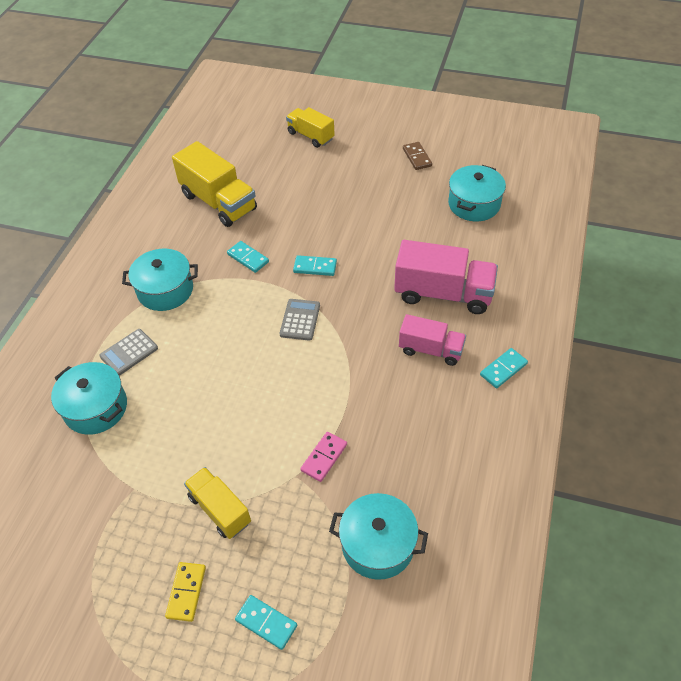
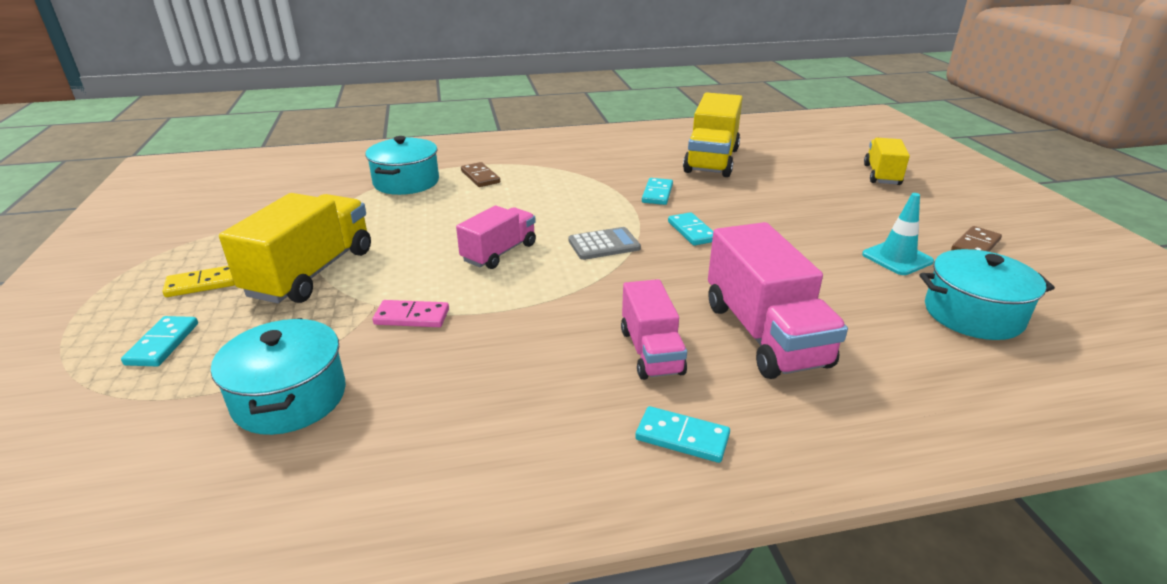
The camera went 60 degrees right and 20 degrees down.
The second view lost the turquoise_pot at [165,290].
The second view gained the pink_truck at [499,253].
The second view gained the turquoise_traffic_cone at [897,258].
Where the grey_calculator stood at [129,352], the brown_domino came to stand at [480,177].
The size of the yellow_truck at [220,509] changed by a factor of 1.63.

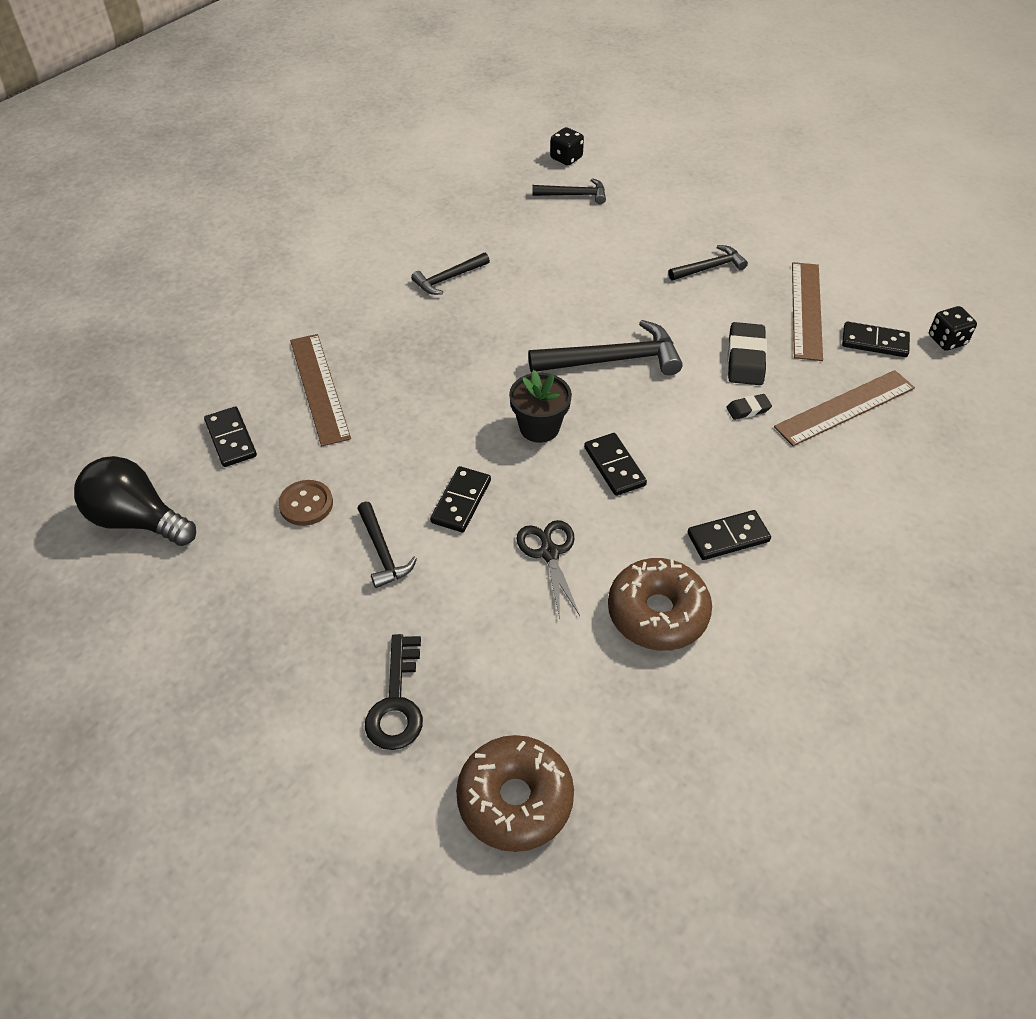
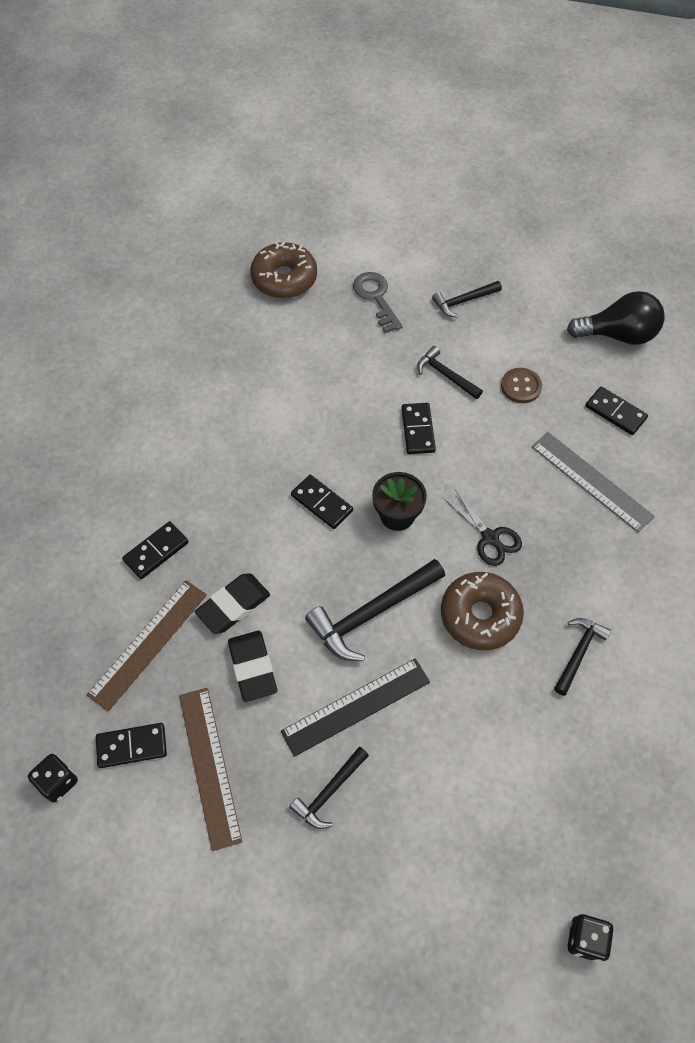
The camera went 155 degrees right and 10 degrees up.
The second view gained the black_ruler at [356,706].
The black_scissors ended up elsewhere, having gone from [549,553] to [490,538].
The black_hammer ended up elsewhere, having gone from [574,195] to [463,301].
The brown_donut ended up elsewhere, having gone from [657,613] to [480,615].
The black_domino ended up elsewhere, having gone from [728,537] to [156,551].
What was the brown_ruler at [319,388] turned into the grey_ruler at [591,481].
What was the black_key at [397,702] turned into the grey_key at [376,298].
The size of the black_eraser at [748,409] changed by a factor of 1.87.

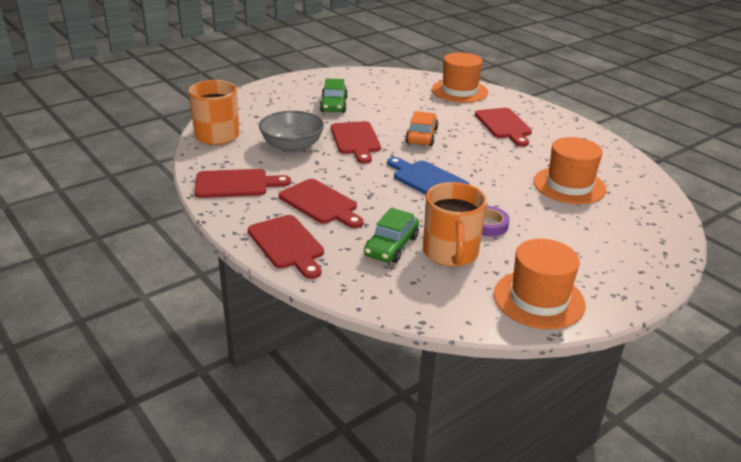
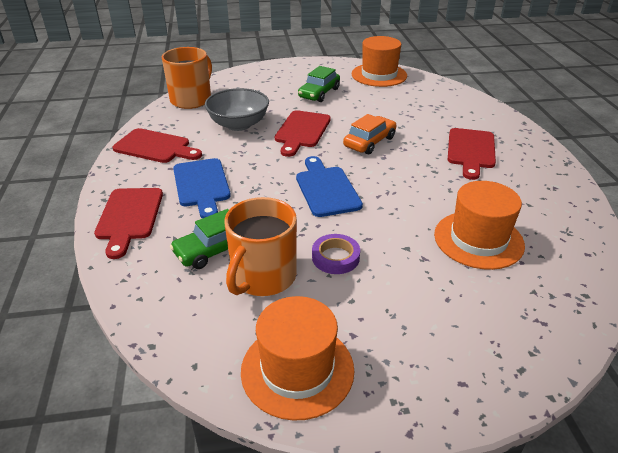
The camera went 30 degrees right and 5 degrees up.
The orange_hat ended up elsewhere, having gone from [459,91] to [379,75].
What was the red_cutting_board at [321,204] turned into the blue_cutting_board at [202,185].

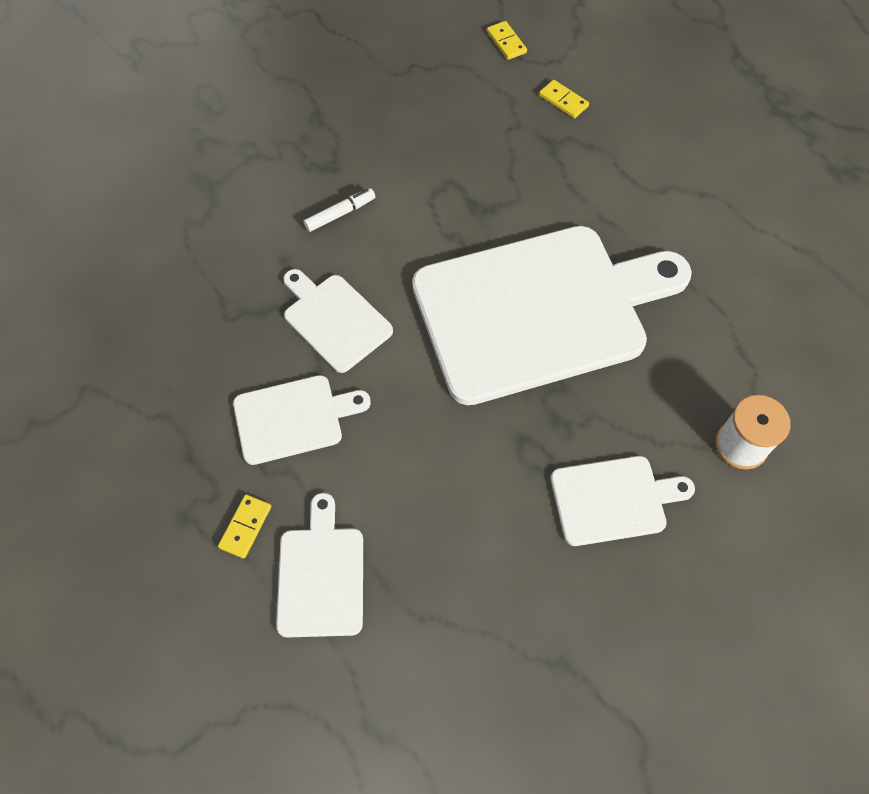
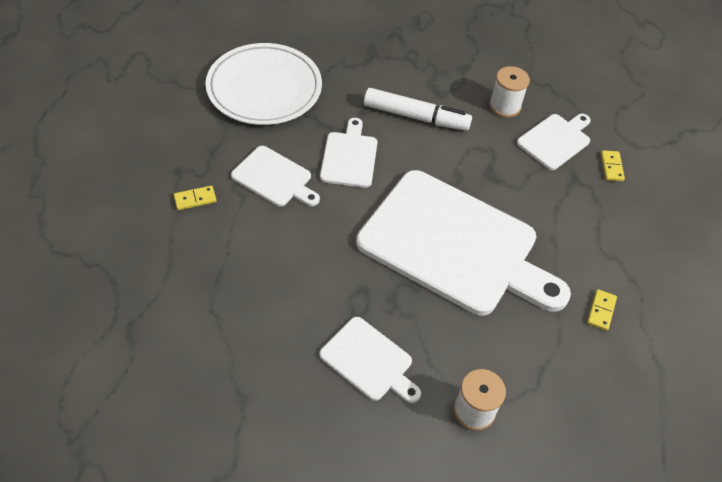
The camera went 45 degrees right and 10 degrees down.
The second view gained the white_plate at [264,88].
The second view gained the white_spool at [504,106].
The white_cutting_board ended up elsewhere, having gone from [321,575] to [555,140].
The yellow_domino ended up elsewhere, having gone from [506,42] to [601,311].
The size of the white_marker at [340,214] changed by a factor of 1.98.

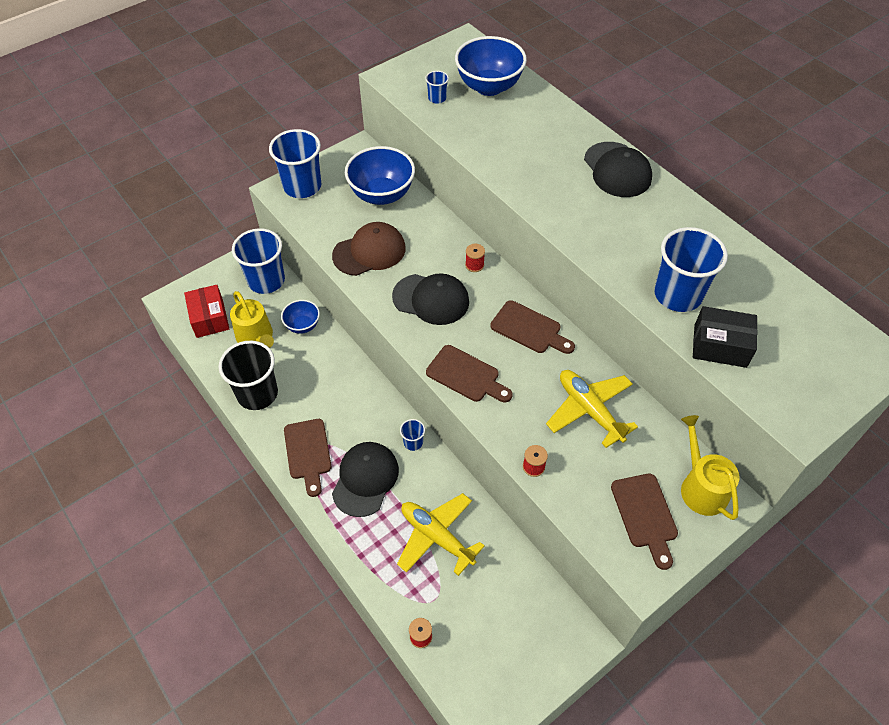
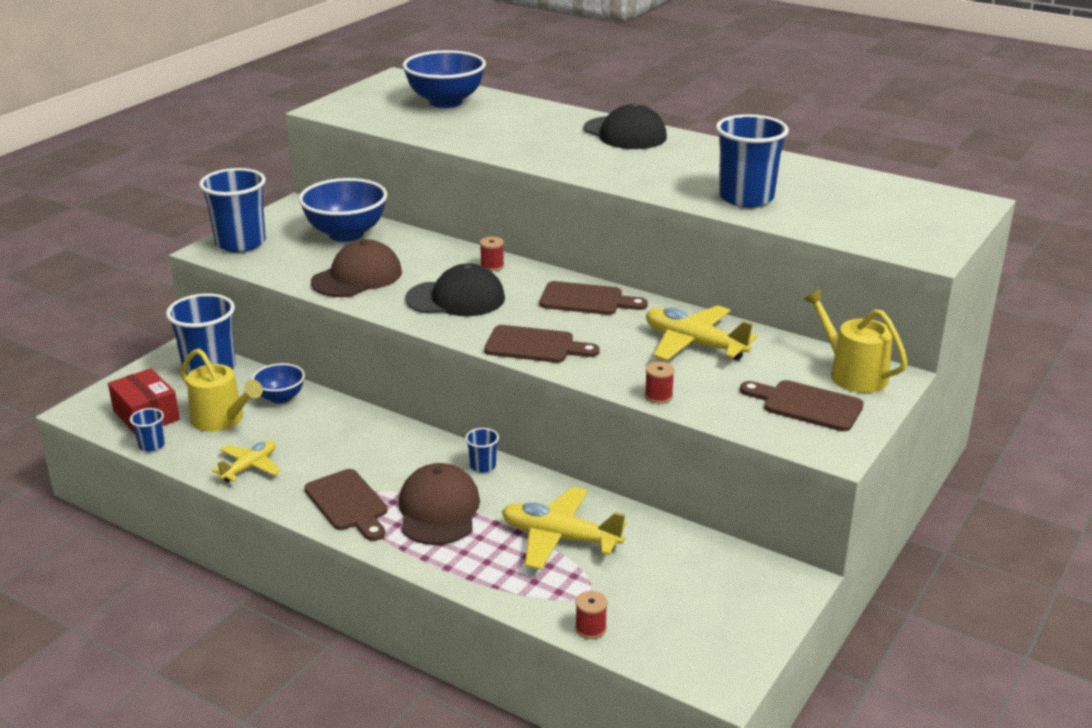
The camera went 20 degrees left and 25 degrees down.
The second view lost the black_box at [720,346].
The blue_cup ended up elsewhere, having gone from [437,98] to [152,445].
Where the black_cup stood at [257,394], the yellow_plane came to stand at [250,467].
What was the black_cap at [365,479] turned into the brown_cap at [438,510].
The brown_cutting_board at [645,515] ended up facing another way, 150 degrees clockwise from before.

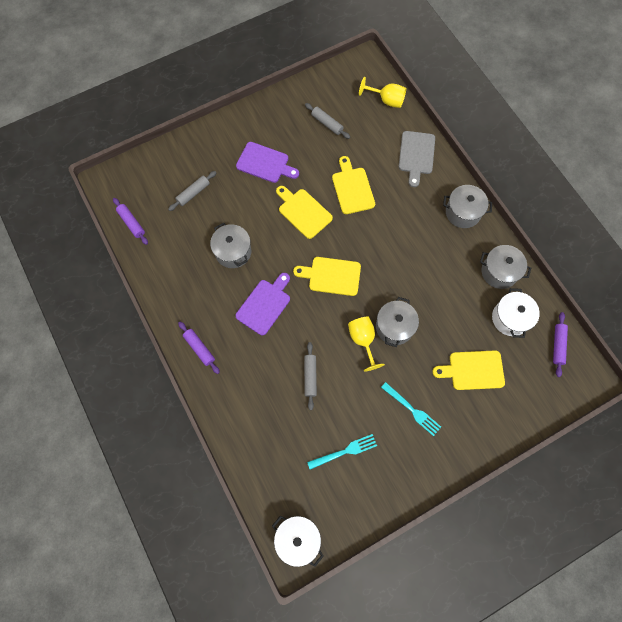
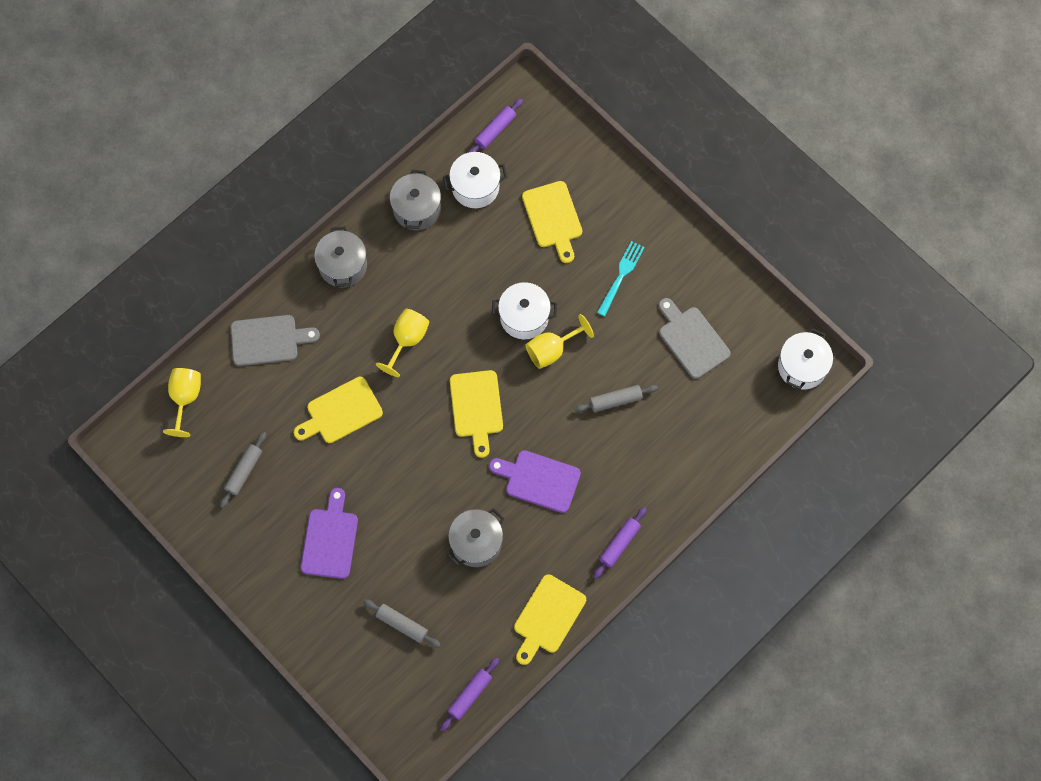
The camera went 105 degrees left and 0 degrees up.
The second view gained the yellow_goblet at [407,340].
The yellow_cutting_board ended up elsewhere, having gone from [303,212] to [547,617].
Where the turquoise_fork stood at [344,451], the grey_cutting_board came to stand at [692,339].
What was the grey_pot at [394,327] turned into the white_pot at [524,317].
The purple_rolling_pin at [558,345] ended up facing another way, 45 degrees counterclockwise from before.

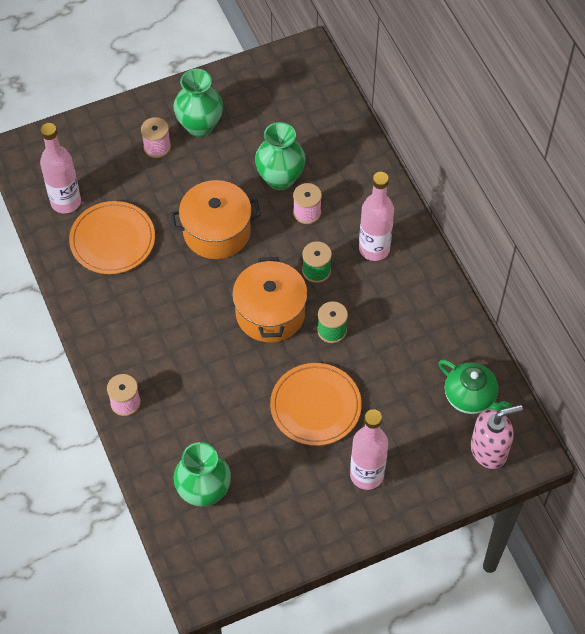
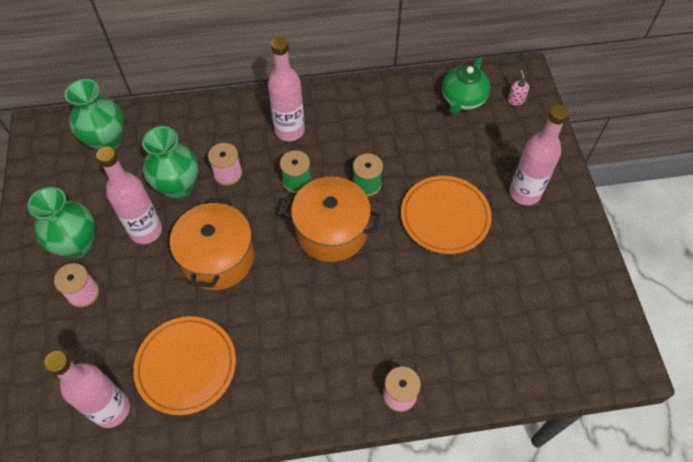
The camera went 75 degrees left and 0 degrees up.
The second view gained the pink_bottle at [146,231].
The green_vase ended up elsewhere, having gone from [204,492] to [107,141].
The green_teapot at [470,397] ended up facing another way, 150 degrees clockwise from before.
The size of the pink_soap_dispenser at [489,450] changed by a factor of 0.46.

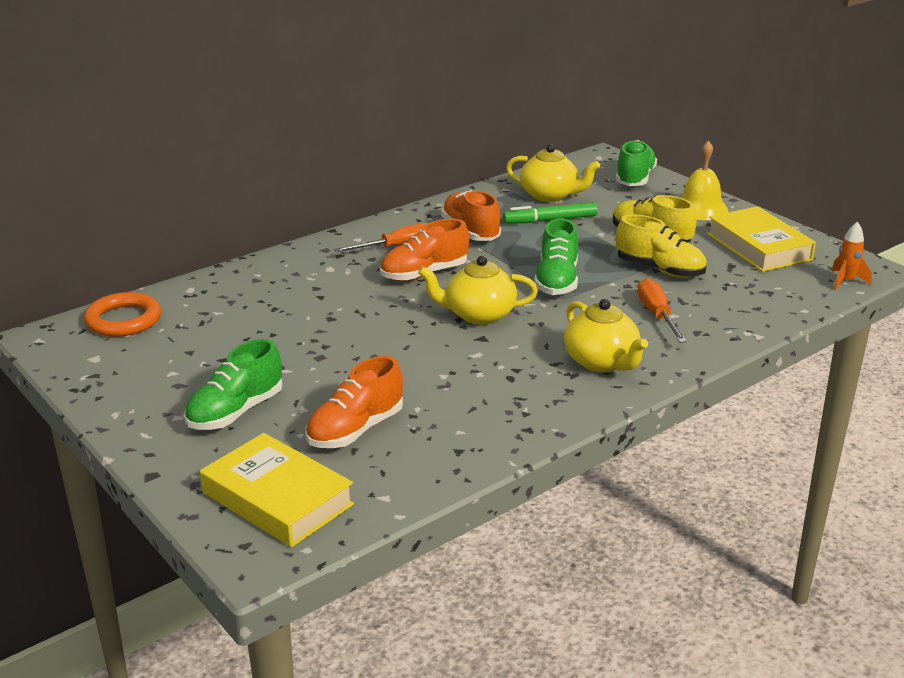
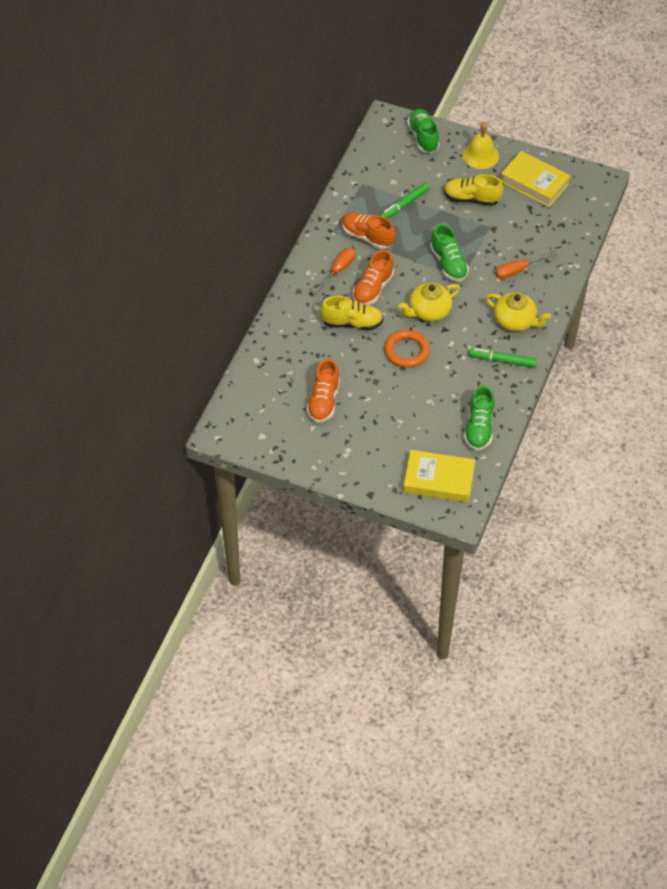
The camera went 30 degrees left and 25 degrees up.
The second view lost the yellow_teapot at [550,195].
The second view lost the orange_rocket at [845,281].
The second view gained the green_marker at [502,361].
The orange_ring ended up elsewhere, having gone from [123,320] to [406,351].
The green_shoe ended up elsewhere, having gone from [235,412] to [479,428].
The orange_shoe ended up elsewhere, having gone from [355,430] to [323,401].
The yellow_shoe ended up elsewhere, having gone from [660,270] to [352,323].
The orange_screwdriver at [657,315] ended up facing another way, 75 degrees counterclockwise from before.

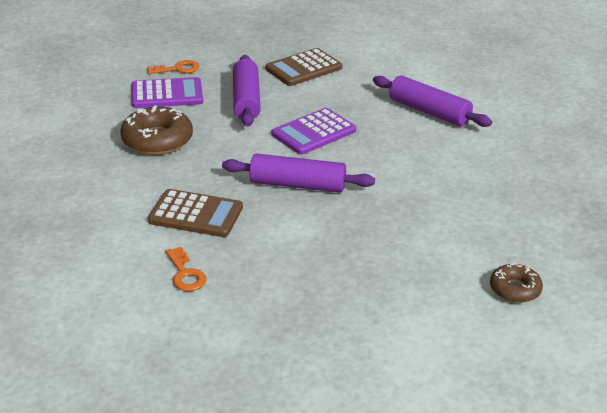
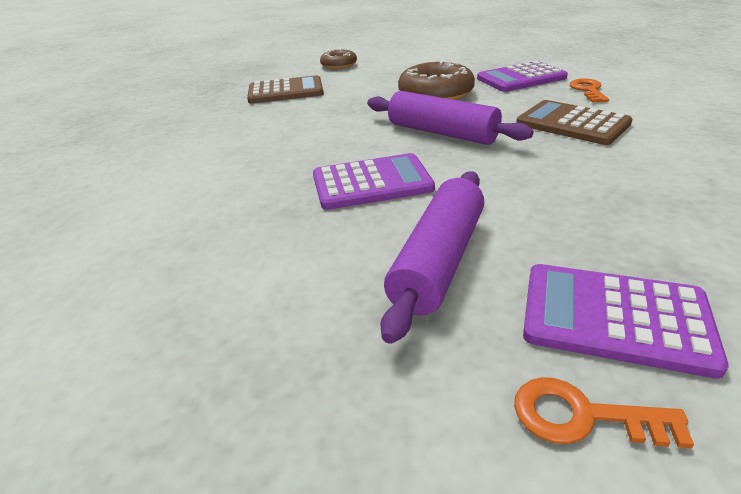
The camera went 150 degrees left and 0 degrees up.
The second view lost the purple_rolling_pin at [429,111].
The second view gained the purple_calculator at [521,78].
The brown_donut ended up elsewhere, having gone from [157,140] to [435,94].
The brown_calculator ended up elsewhere, having gone from [303,68] to [285,91].

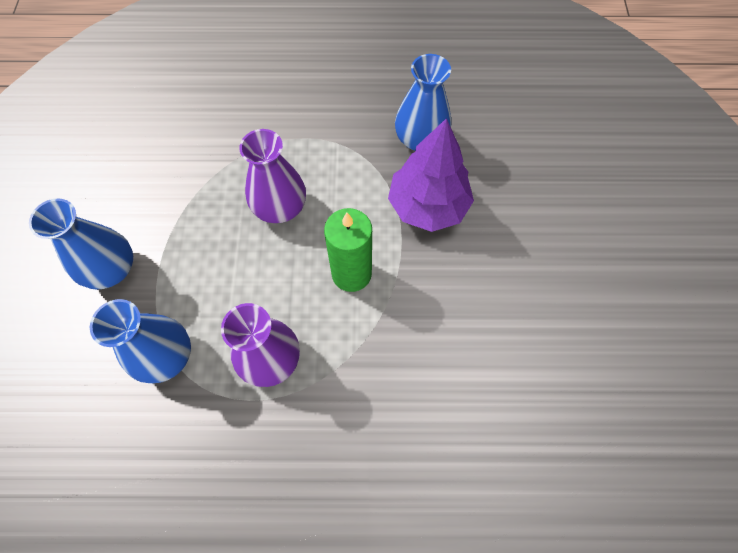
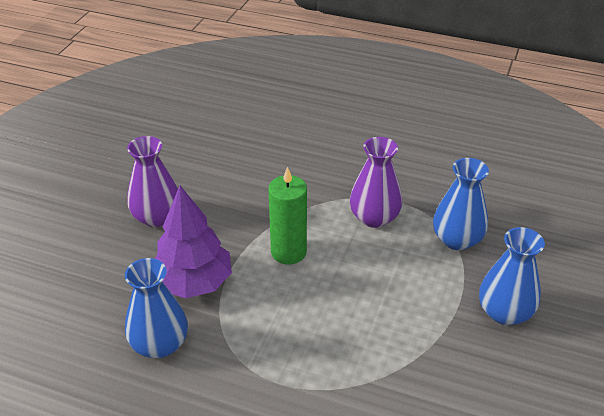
The camera went 160 degrees left and 25 degrees down.
The purple_vase ended up elsewhere, having gone from [280,207] to [156,217].

